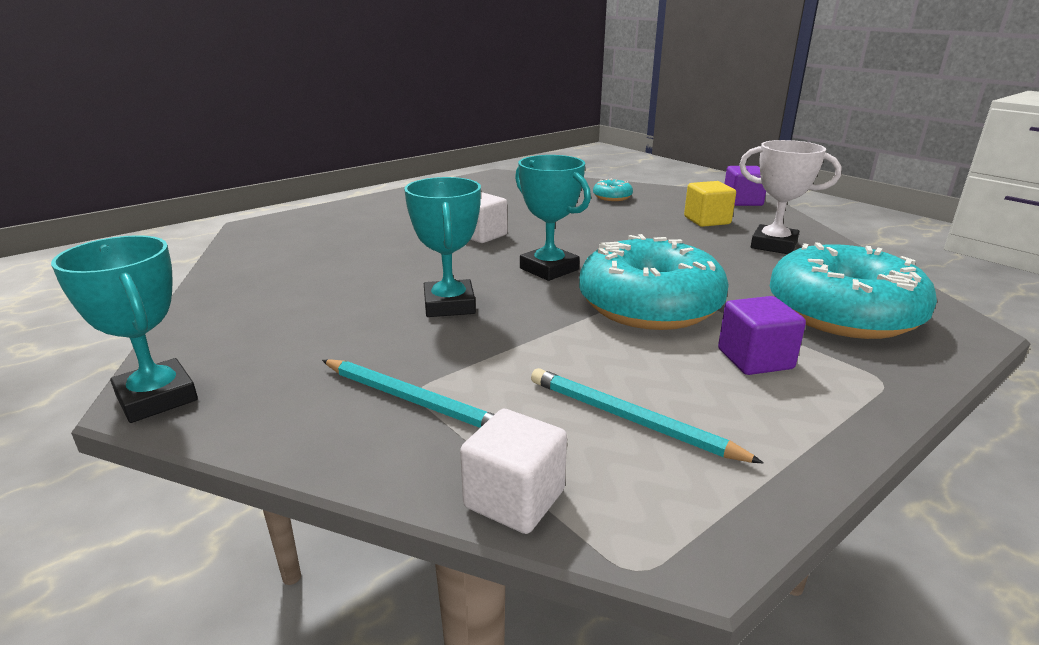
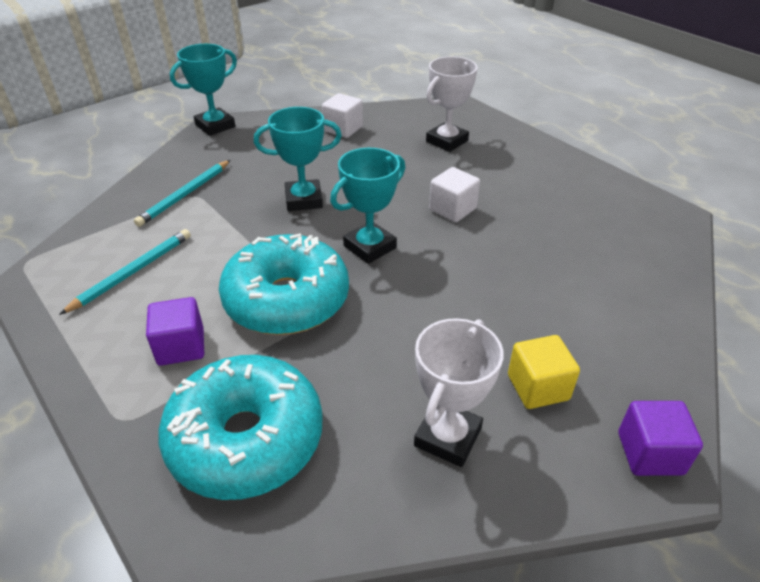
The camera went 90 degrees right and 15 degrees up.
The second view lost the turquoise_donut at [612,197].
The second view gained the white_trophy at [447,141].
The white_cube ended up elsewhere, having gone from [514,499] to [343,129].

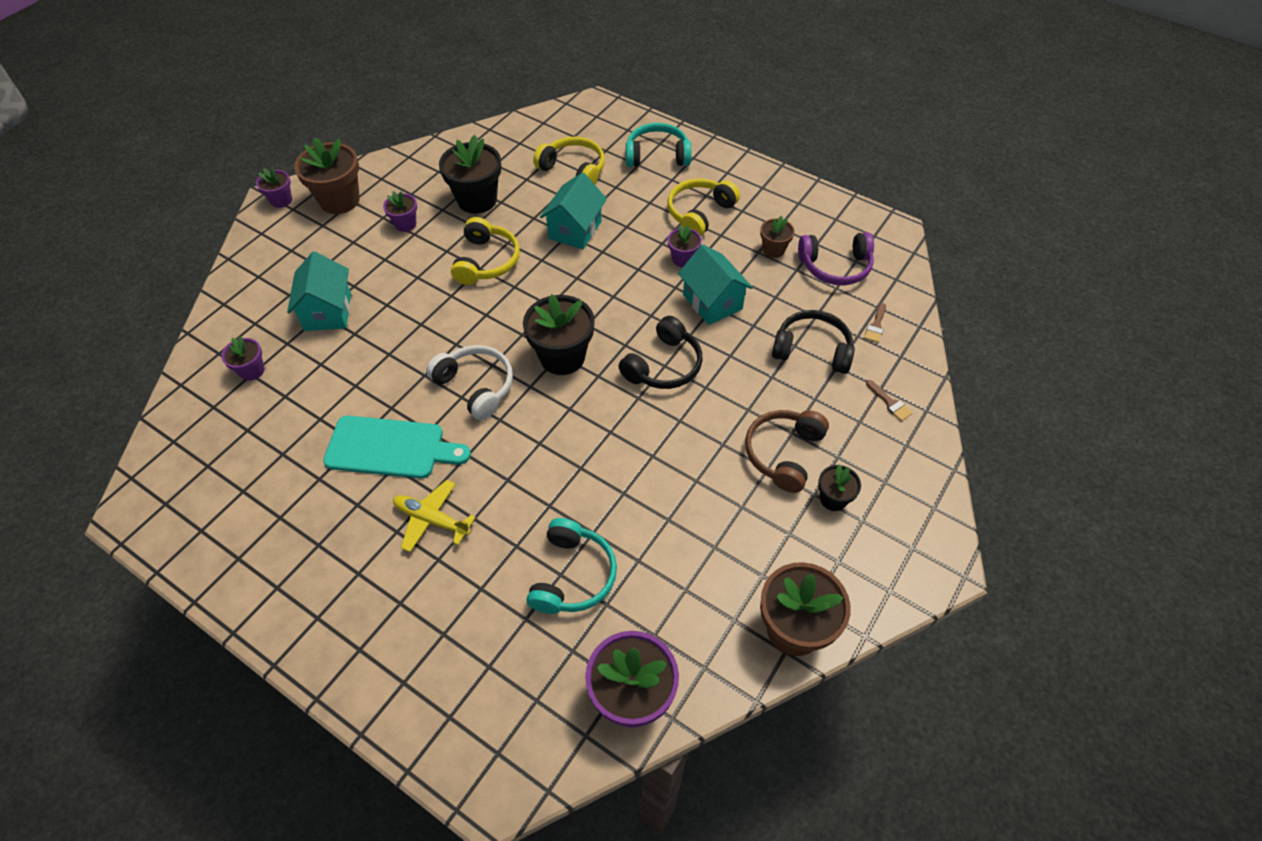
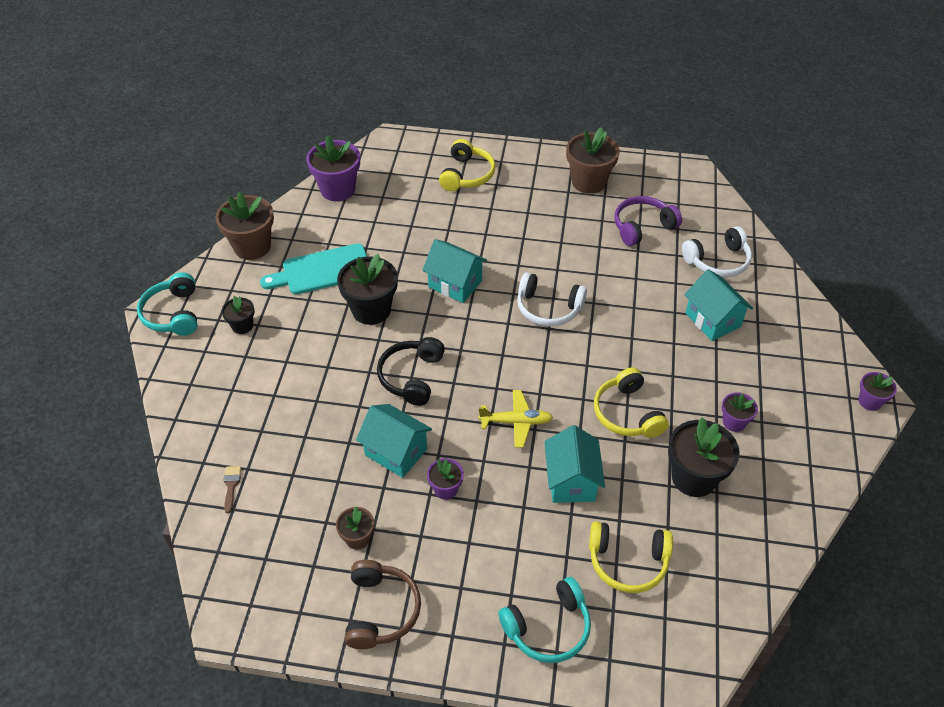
The camera went 155 degrees right and 5 degrees down.
The second view lost the black_headphones at [812,350].
The second view lost the brown_brush at [890,403].
The second view gained the turquoise_house at [455,284].
The brown_flower_pot ended up elsewhere, having gone from [339,200] to [588,182].
The turquoise_cutting_board ended up elsewhere, having gone from [391,448] to [322,270].
The yellow_plane ended up elsewhere, having gone from [431,519] to [516,422].
The black_flower_pot ended up elsewhere, having gone from [562,357] to [371,310].
The turquoise_headphones ended up elsewhere, having gone from [572,575] to [173,314].
The yellow_headphones ended up elsewhere, having gone from [699,213] to [467,175].
The brown_headphones ended up elsewhere, having gone from [783,453] to [381,610].
The purple_headphones ended up elsewhere, having gone from [835,267] to [642,227].
Where the purple_flower_pot stood at [252,370], the white_headphones came to stand at [718,261].

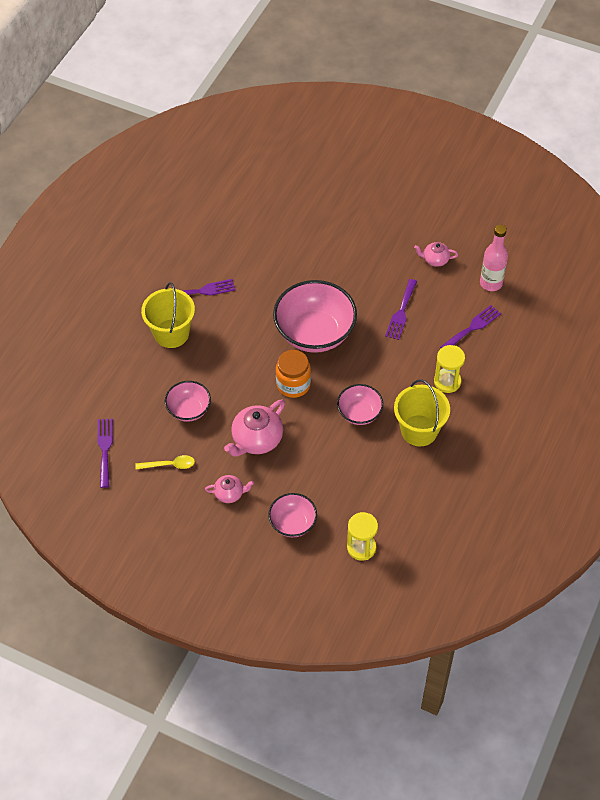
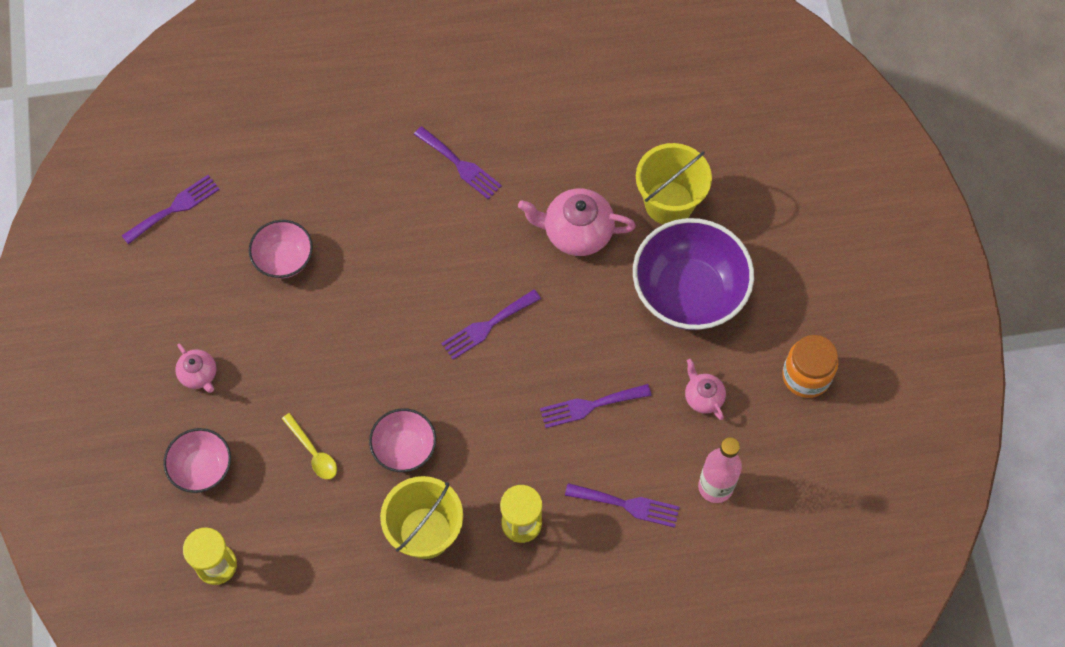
The camera went 55 degrees right and 10 degrees up.
The second view gained the purple_bowl at [689,292].
The yellow_spoon ended up elsewhere, having gone from [169,465] to [313,452].
The yellow_bucket ended up elsewhere, having gone from [171,333] to [669,203].
The pink_teapot ended up elsewhere, having gone from [256,440] to [576,232].
The orange_jar ended up elsewhere, having gone from [293,384] to [806,376].
Where the pink_bowl stood at [315,333], the purple_fork came to stand at [487,326].

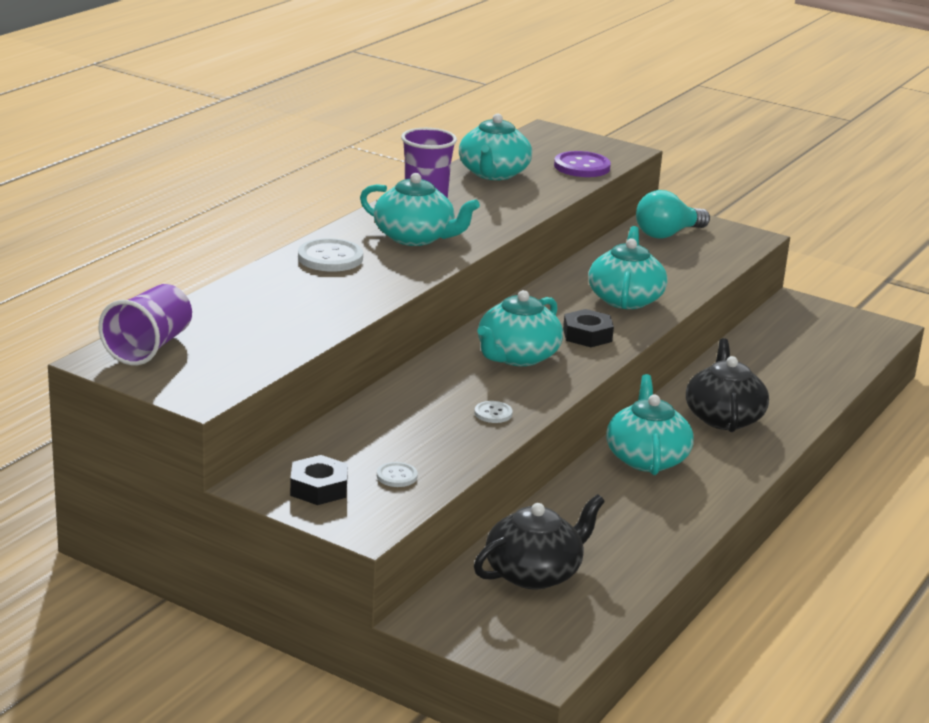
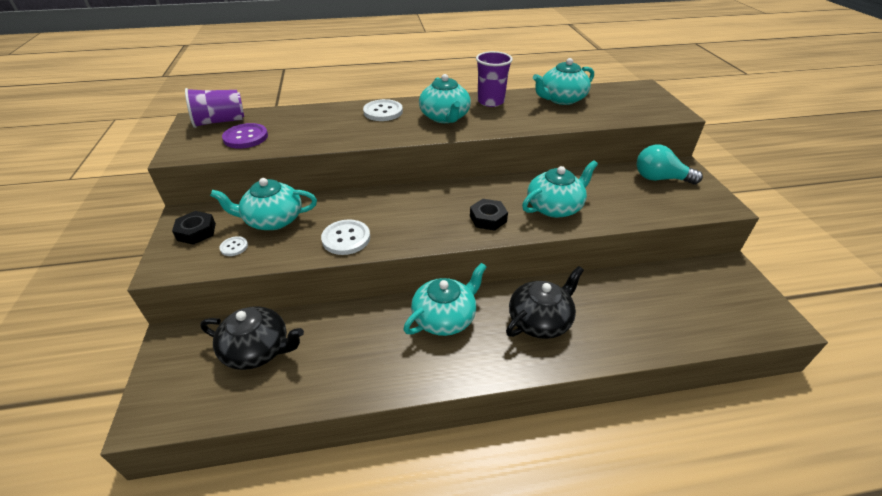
The camera went 50 degrees right and 15 degrees up.
The turquoise_teapot ended up elsewhere, having gone from [517,356] to [273,220].
The purple_button ended up elsewhere, having gone from [582,167] to [246,137].
The size of the white_button at [493,413] changed by a factor of 1.86.

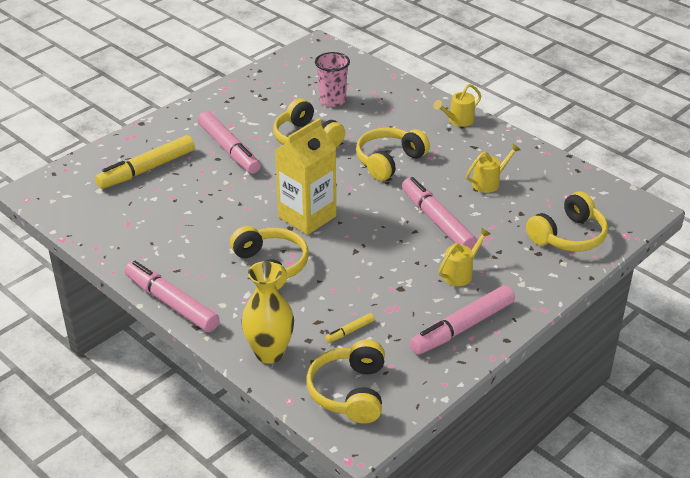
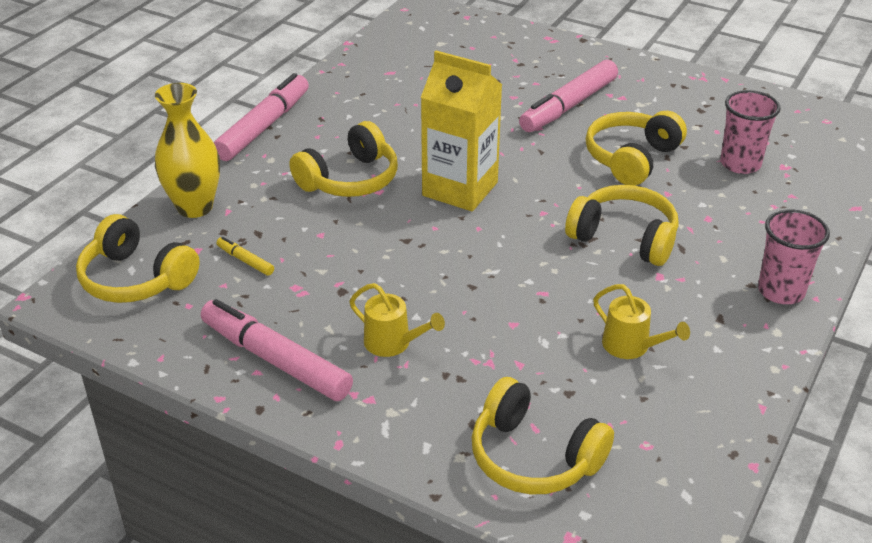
The camera went 75 degrees right and 0 degrees up.
The second view lost the yellow_marker at [147,169].
The second view lost the pink_marker at [437,221].
Where the yellow_watering_can stood at [458,120], the pink_cup came to stand at [781,291].
The yellow_headphones at [350,392] ended up facing another way, 135 degrees counterclockwise from before.

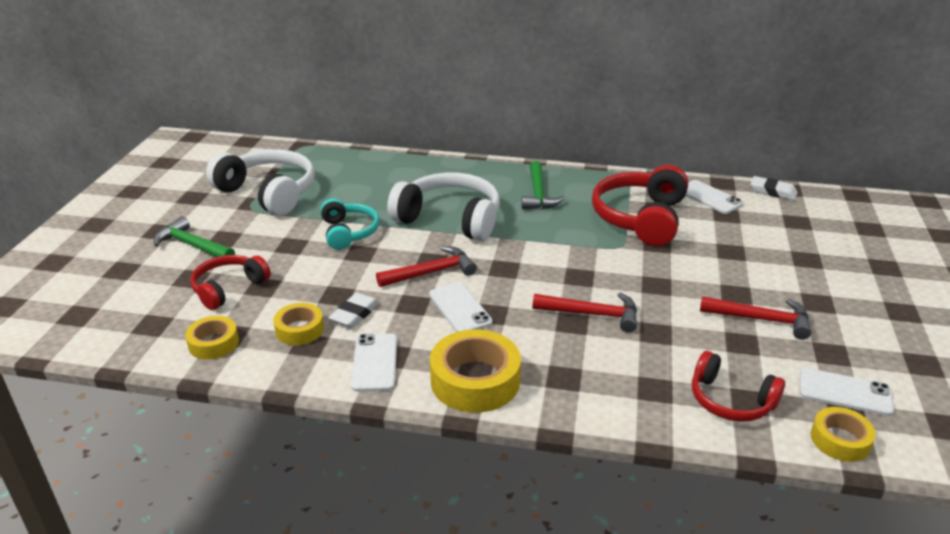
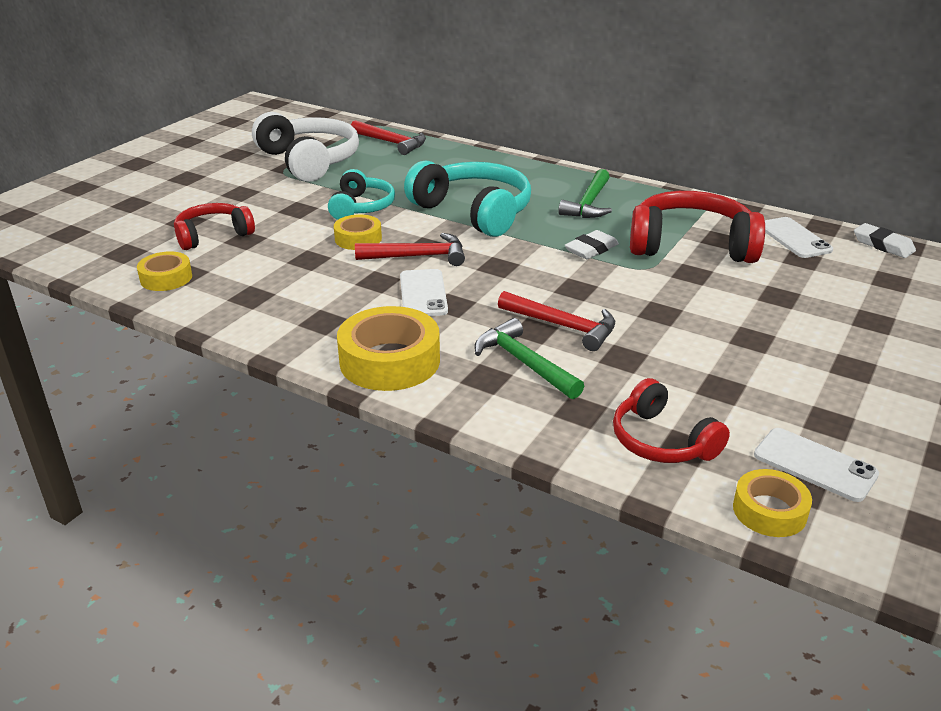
The camera went 20 degrees right and 0 degrees up.
The second view lost the white_phone at [374,362].
The green_hammer ended up elsewhere, having gone from [193,245] to [524,363].
The yellow_tape ended up elsewhere, having gone from [299,329] to [358,239].
The white_eraser ended up elsewhere, having gone from [355,314] to [591,249].
The red_hammer ended up elsewhere, having gone from [761,320] to [391,143].
What was the white_headphones at [450,219] turned into the turquoise_headphones at [474,212].
The red_headphones at [640,218] ended up facing another way, 60 degrees clockwise from before.

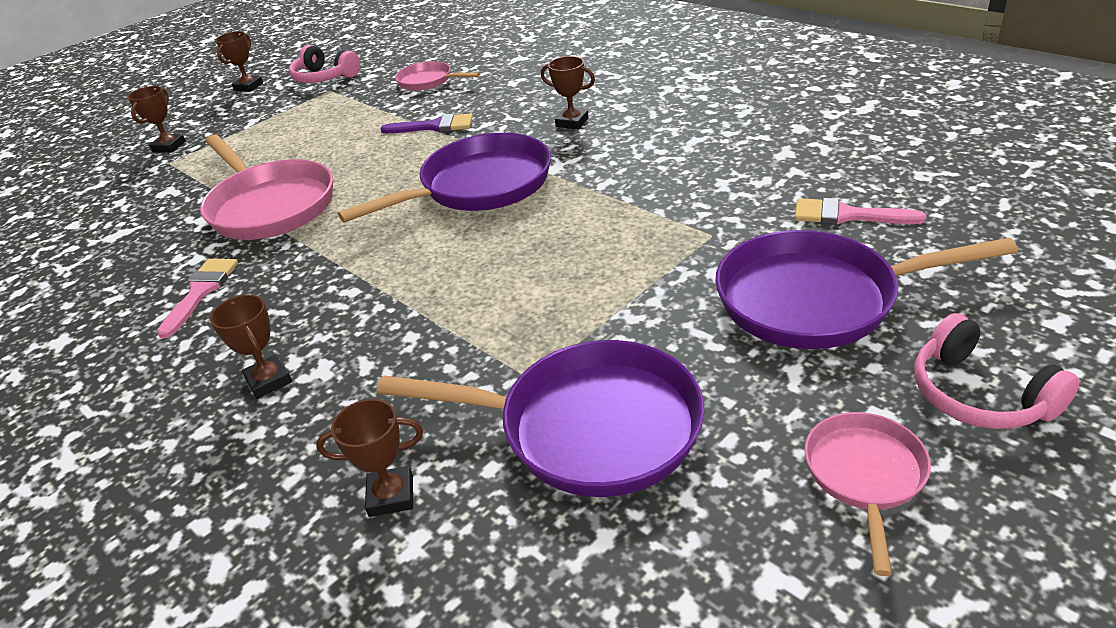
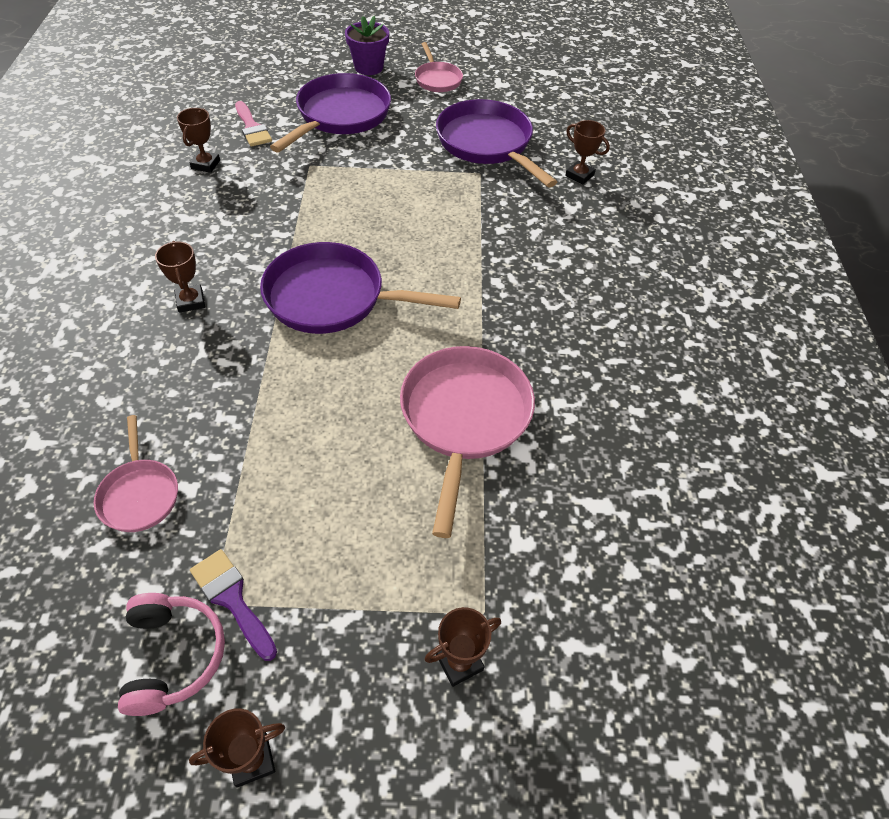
The camera went 140 degrees left and 15 degrees up.
The second view lost the pink_brush at [201,292].
The brown_trophy ended up elsewhere, having gone from [269,380] to [205,164].
The purple_brush ended up elsewhere, having gone from [434,126] to [232,599].
Where the pink_headphones stood at [978,394], the purple_flower_pot came to stand at [368,67].
The purple_pan at [817,299] ended up facing another way, 105 degrees counterclockwise from before.
The pink_pan at [864,476] ended up facing another way, 75 degrees counterclockwise from before.

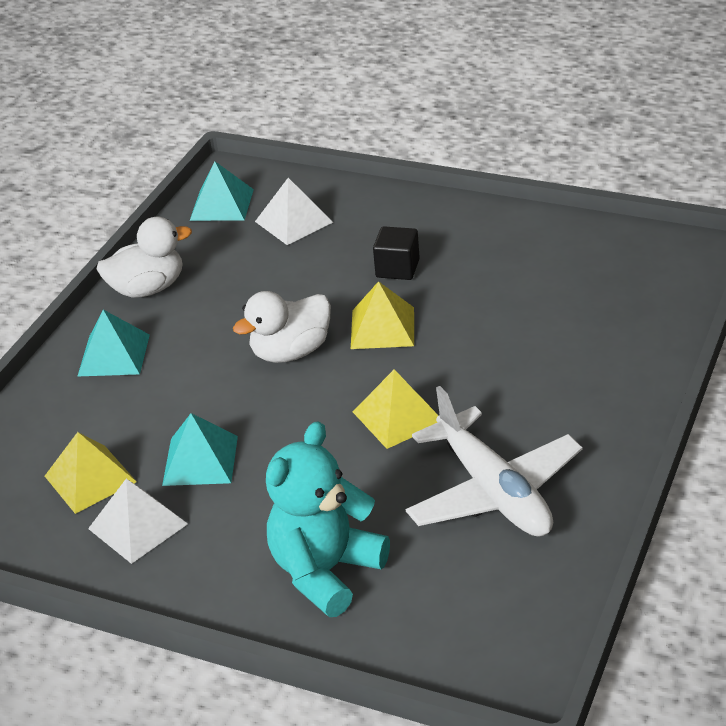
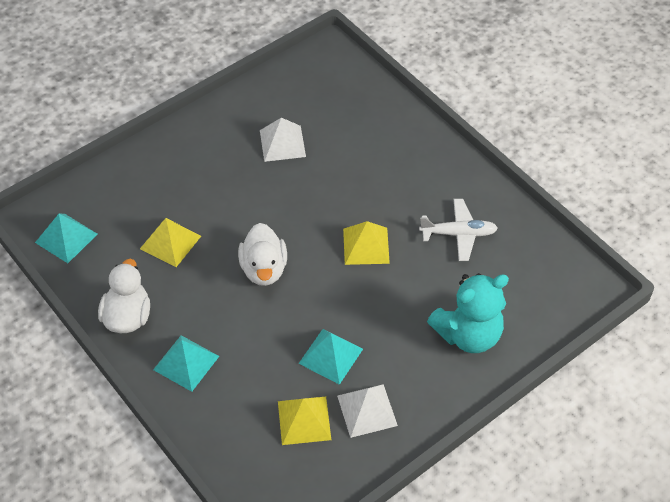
The camera went 65 degrees left and 15 degrees up.
The second view lost the black_cube at [397,268].
The white_pyramid ended up elsewhere, having gone from [293,222] to [282,143].
The yellow_pyramid ended up elsewhere, having gone from [382,328] to [170,242].
The turquoise_teddy_bear at [326,571] ended up facing another way, 90 degrees counterclockwise from before.
The size of the white_plane at [494,491] changed by a factor of 0.65.

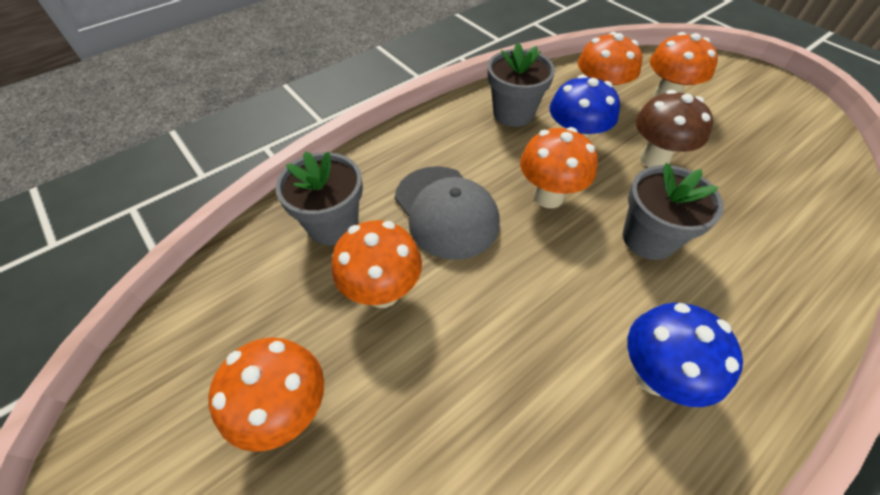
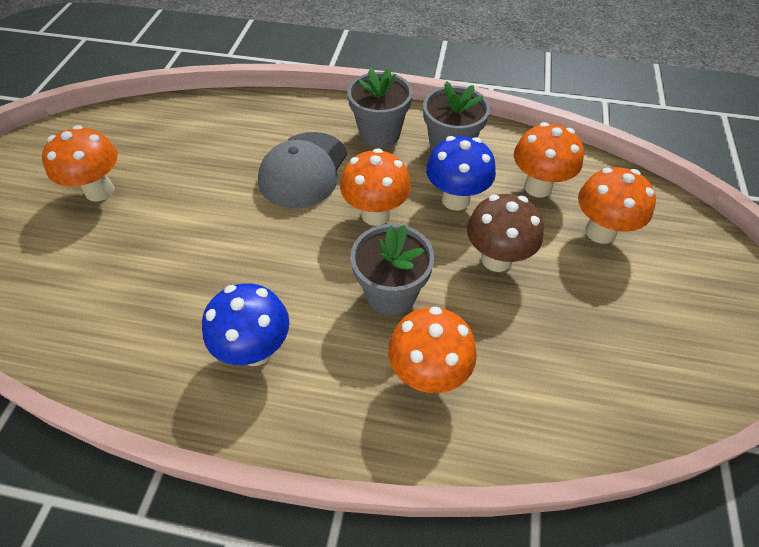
The camera went 50 degrees right and 0 degrees up.
The grey_flower_pot ended up elsewhere, having gone from [333,225] to [379,134].
The orange_mushroom ended up elsewhere, having gone from [382,292] to [428,374].

